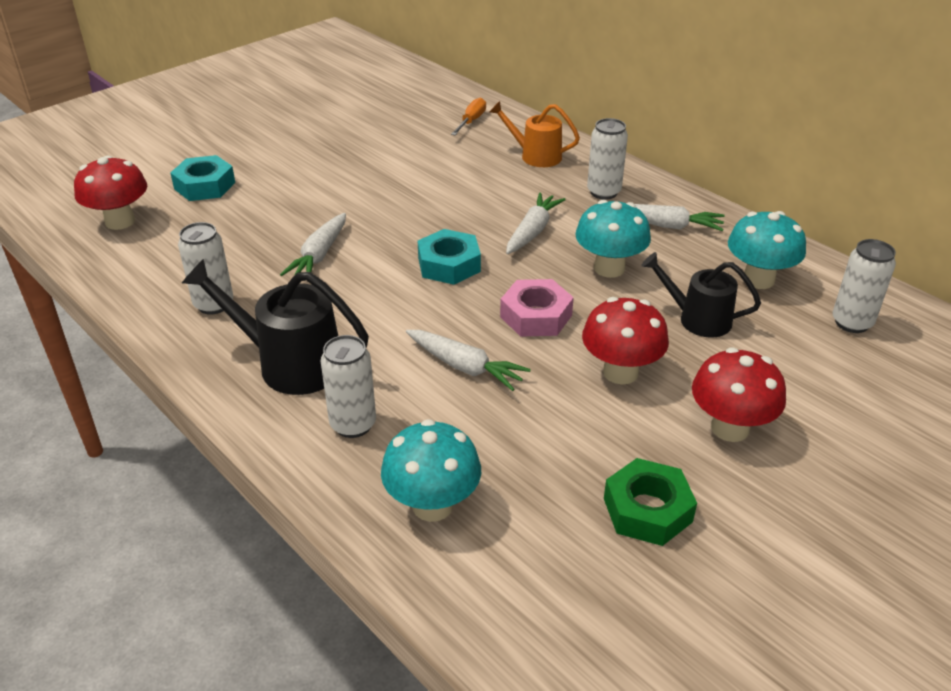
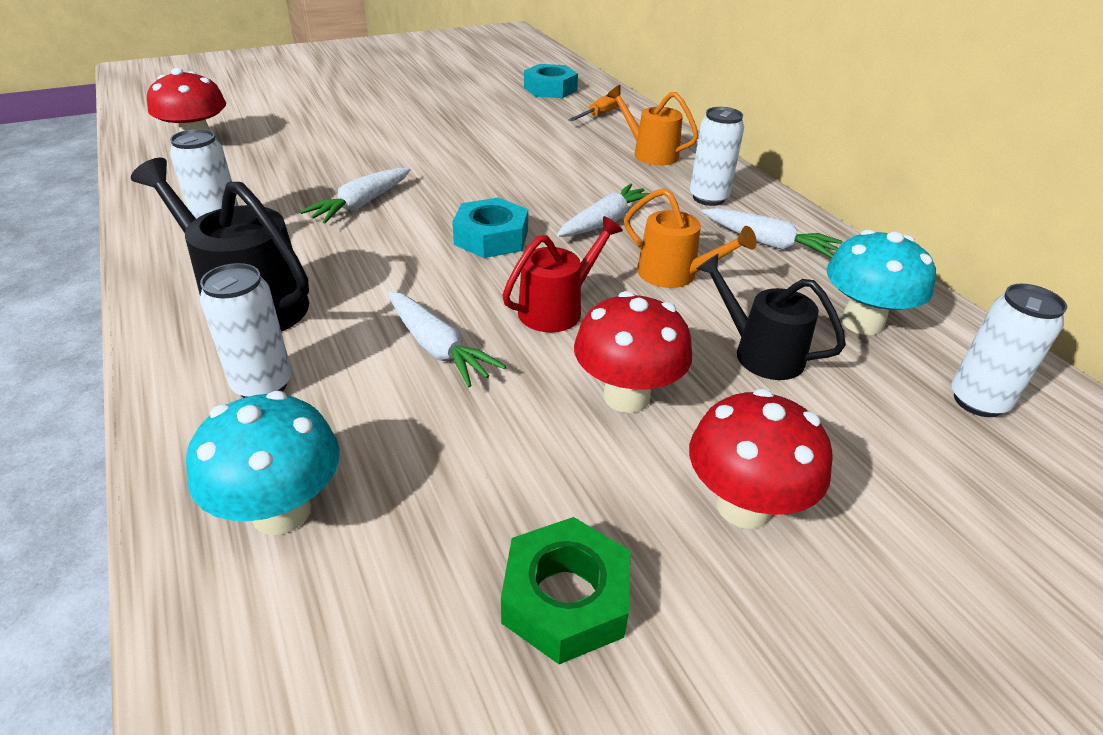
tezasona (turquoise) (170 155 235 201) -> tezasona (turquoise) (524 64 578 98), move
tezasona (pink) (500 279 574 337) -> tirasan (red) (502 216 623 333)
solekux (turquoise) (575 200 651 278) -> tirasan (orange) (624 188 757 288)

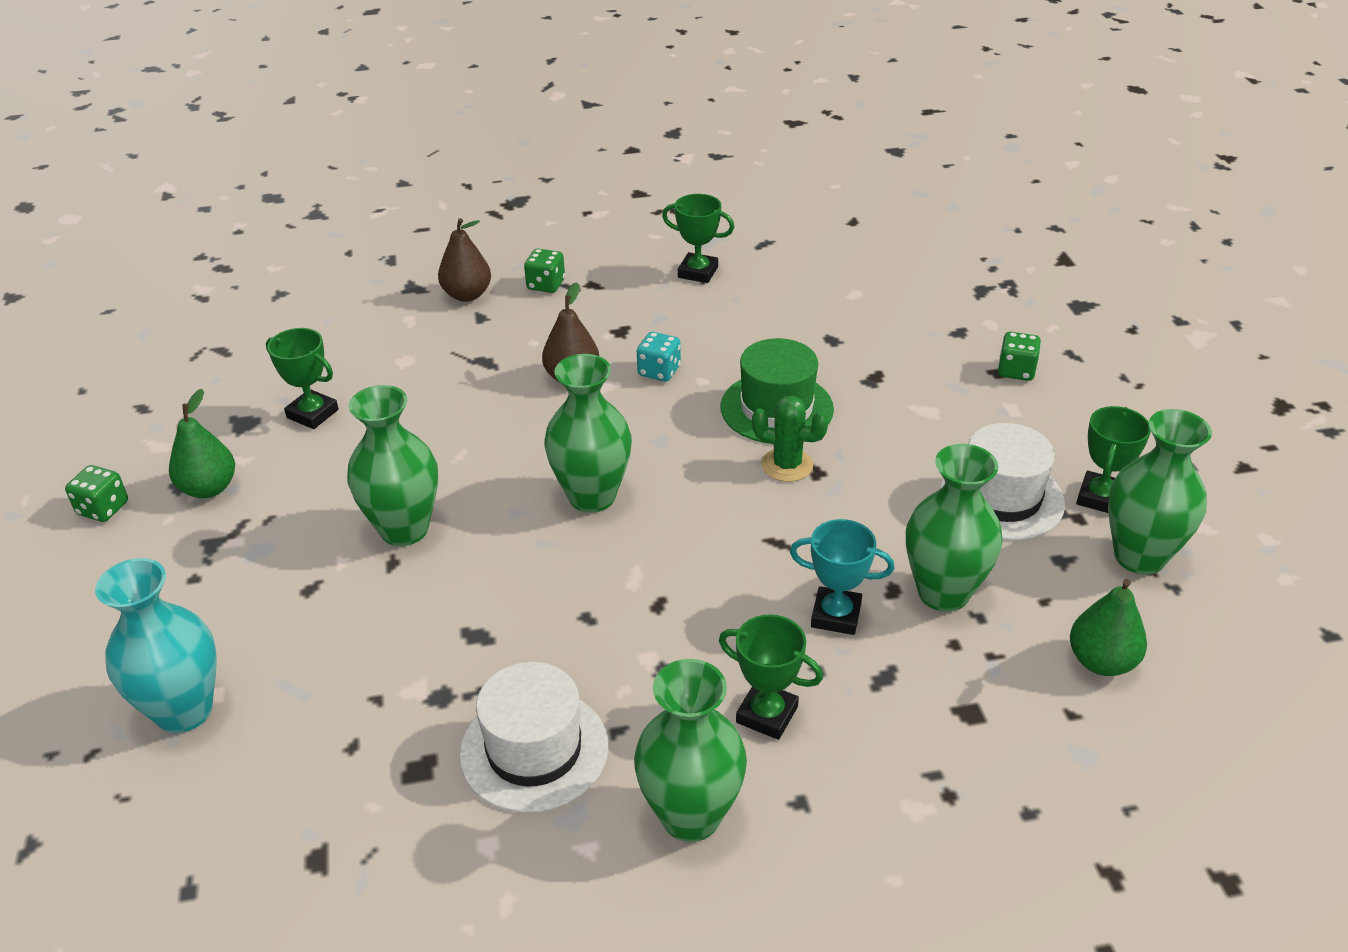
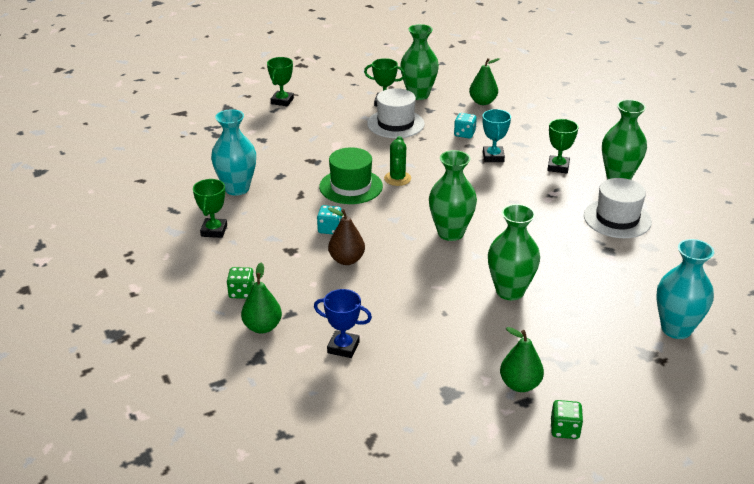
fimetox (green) (998 332 1041 381) -> none
none -> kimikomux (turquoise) (211 109 256 195)
none -> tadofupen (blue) (314 289 372 358)
tadofupen (green) (266 328 339 429) -> tadofupen (green) (267 57 294 106), move
kimikomux (green) (906 444 1003 612) -> fimetox (turquoise) (454 113 477 139)
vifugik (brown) (438 218 491 302) -> vifugik (green) (241 263 282 333)

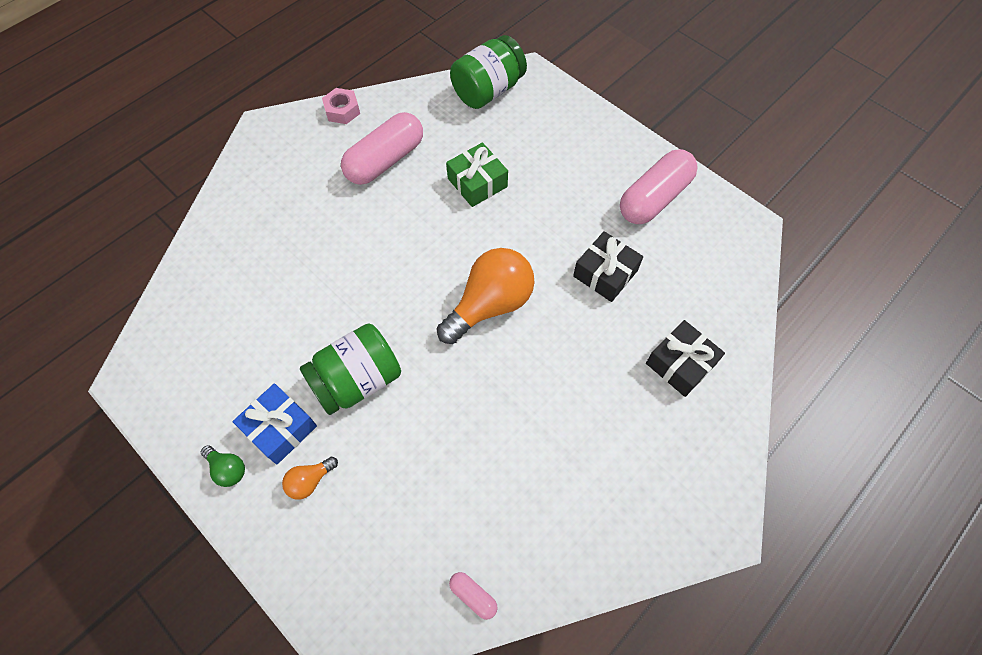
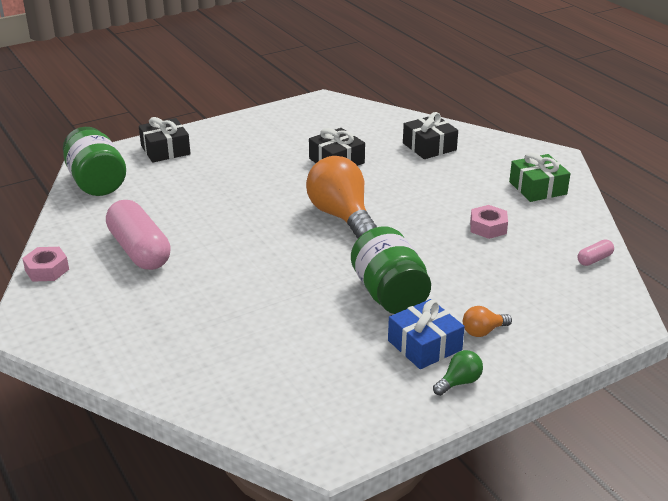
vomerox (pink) (620 149 698 224) -> none
none -> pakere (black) (139 117 191 163)
none -> tezasona (pink) (470 205 508 239)
pakere (green) (446 142 508 207) -> pakere (green) (509 153 571 202), move
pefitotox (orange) (282 457 338 500) -> pefitotox (orange) (463 306 512 337), 90 degrees clockwise

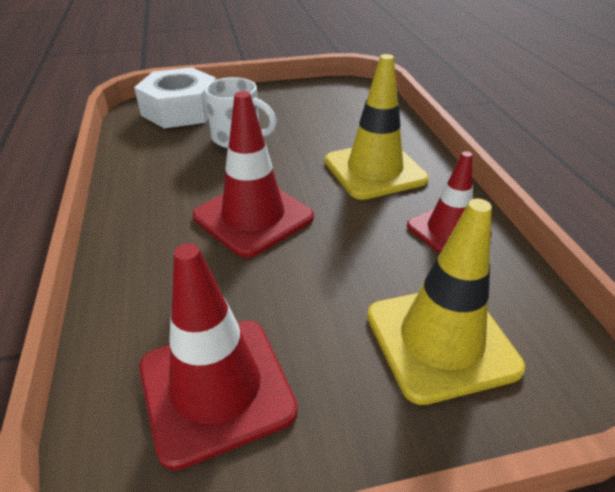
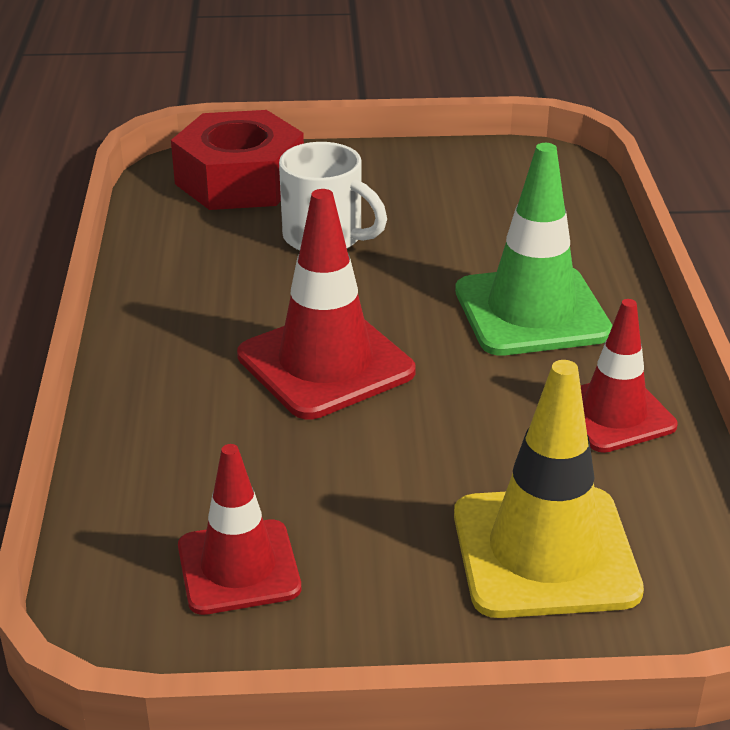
tezasona (white) (134 67 216 128) -> tezasona (red) (171 110 304 210)
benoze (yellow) (325 54 429 200) -> benoze (green) (455 143 612 356)
benoze (red) (139 243 298 470) -> benoze (red) (178 444 301 615), x0.66

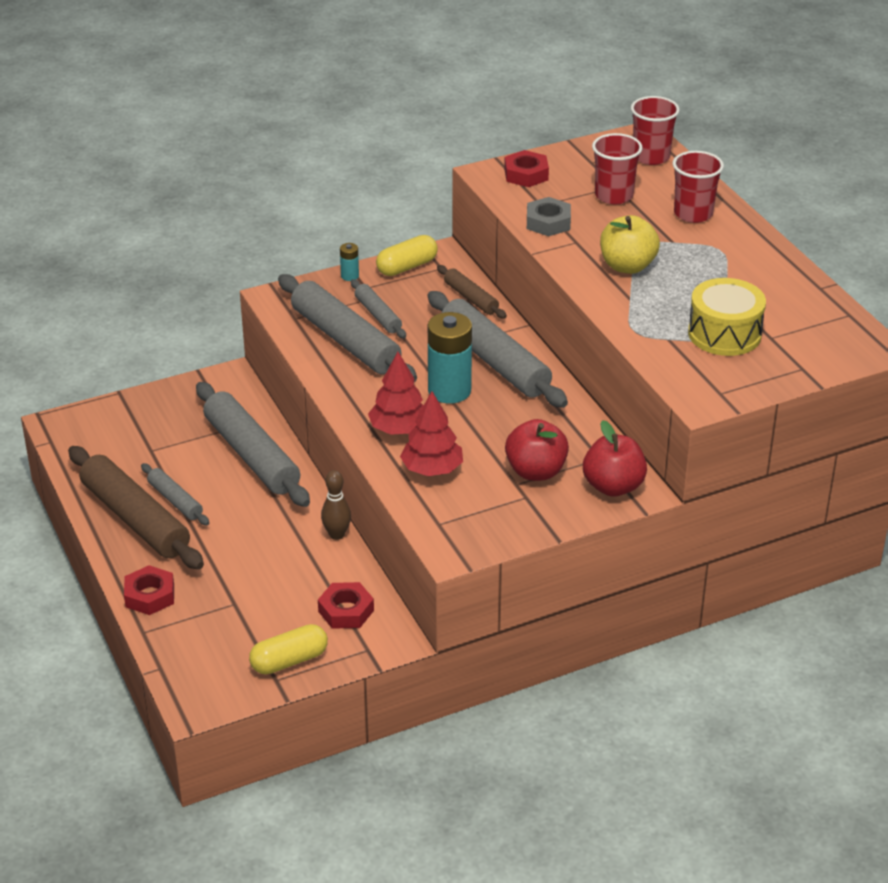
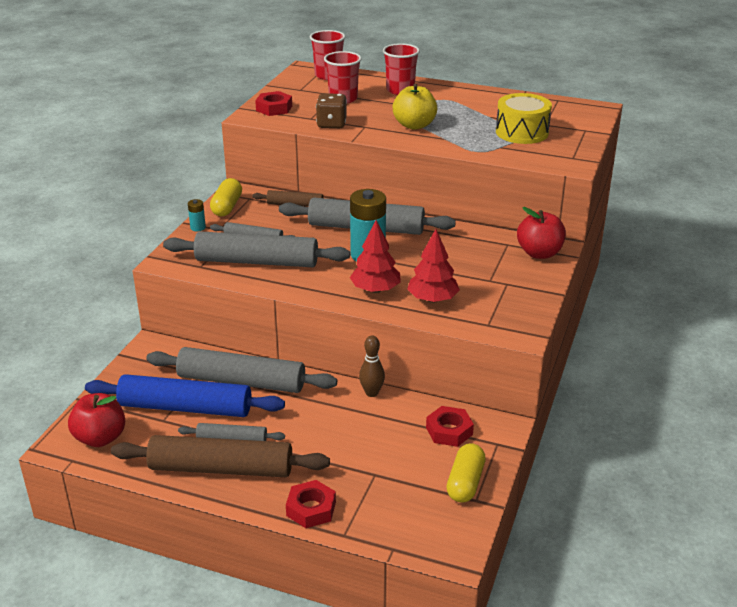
none -> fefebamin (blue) (85 374 285 417)
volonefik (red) (505 419 569 481) -> volonefik (red) (68 393 125 447), move
tezasona (grey) (527 197 571 236) -> fimetox (brown) (316 93 347 128)

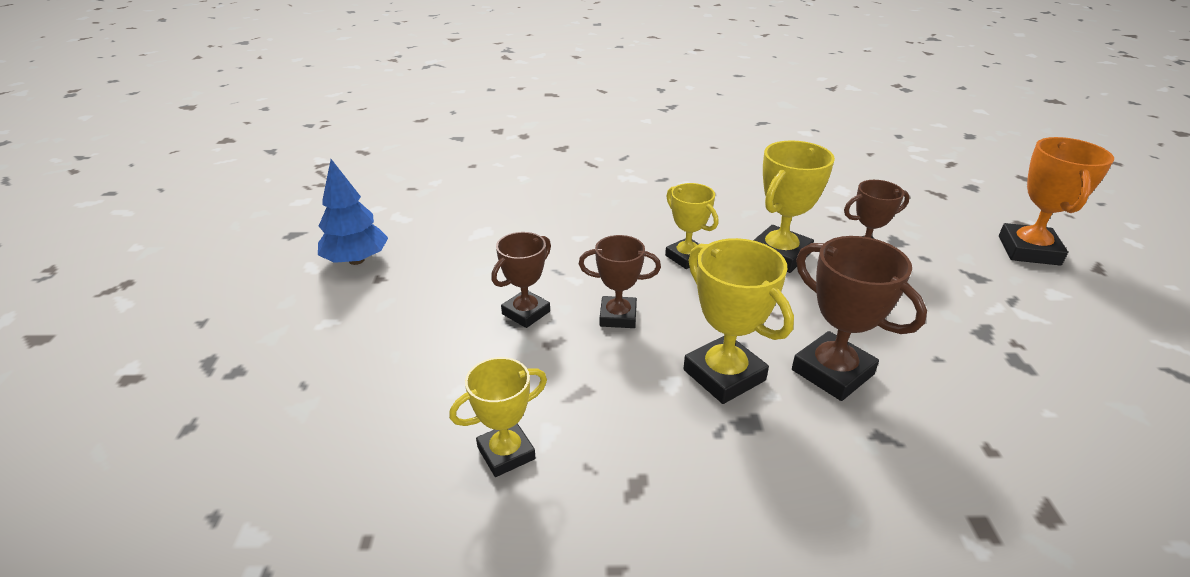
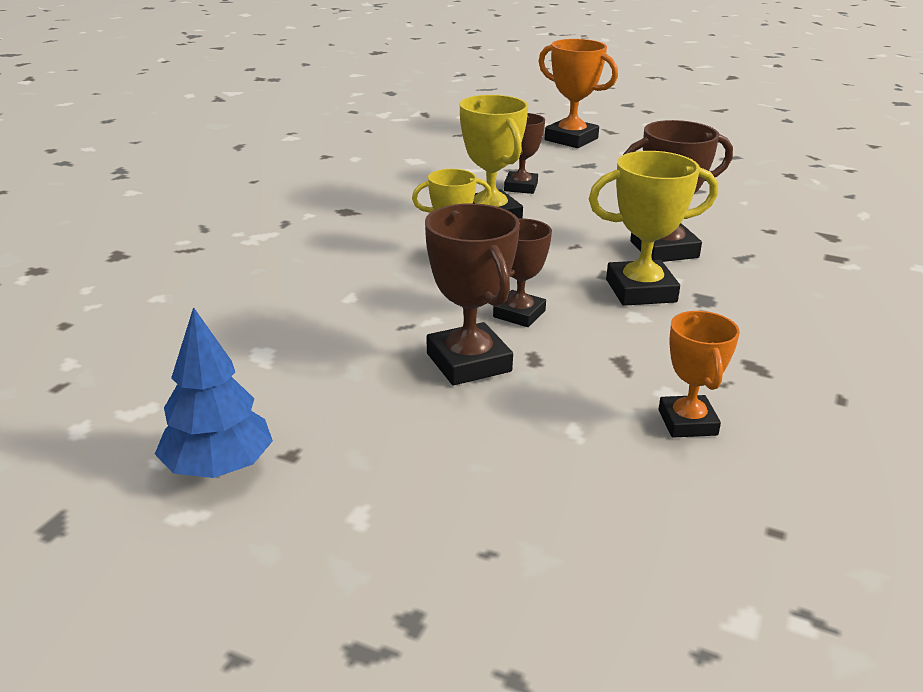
tadofupen (yellow) (449 357 547 477) -> tadofupen (orange) (658 311 740 438)
tadofupen (brown) (491 232 551 328) -> tadofupen (brown) (425 203 520 385), x1.51

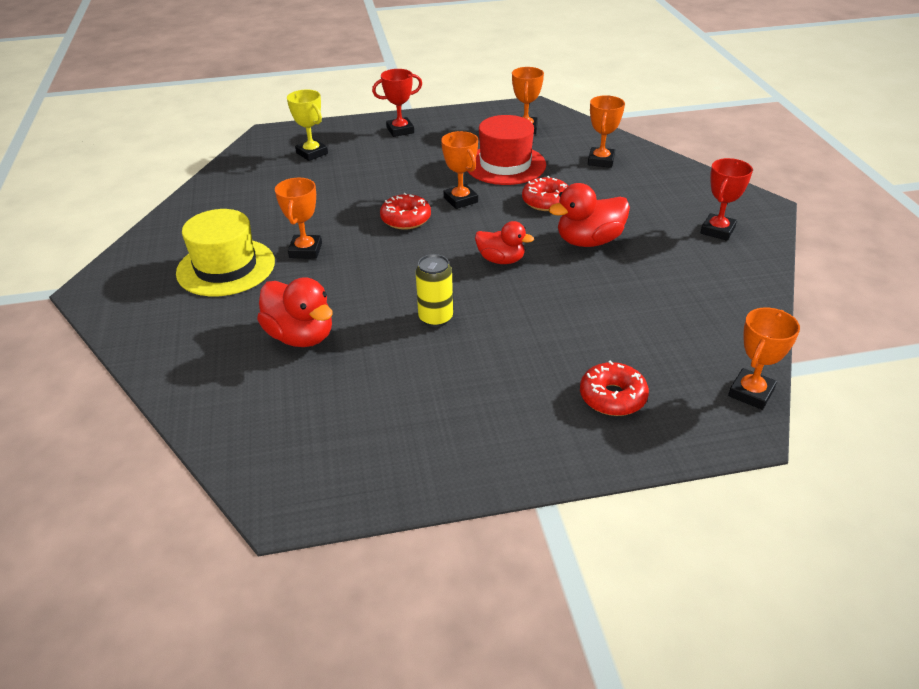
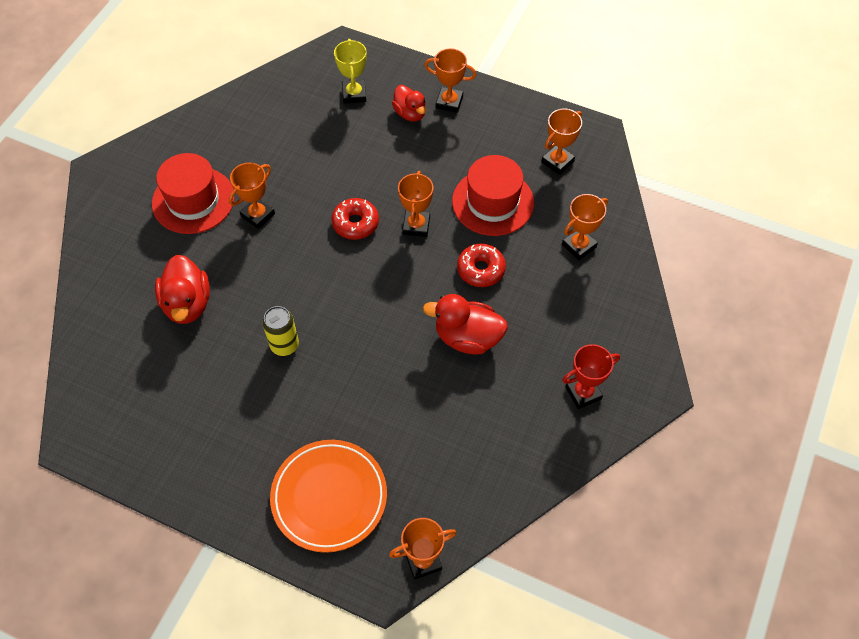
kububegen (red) (475 221 534 264) -> kububegen (red) (392 85 426 122), move
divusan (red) (580 361 649 416) -> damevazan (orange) (270 440 387 553)
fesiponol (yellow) (176 209 275 296) -> fesiponol (red) (152 153 235 234)
tadofupen (red) (372 69 422 137) -> tadofupen (orange) (424 48 477 113)

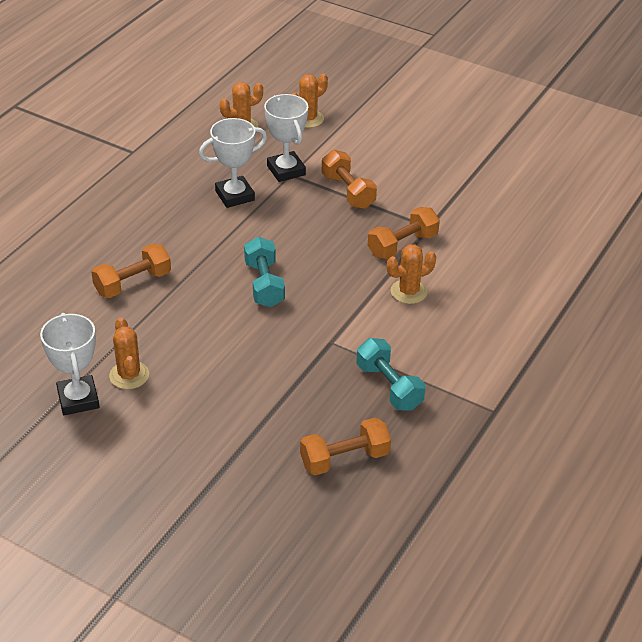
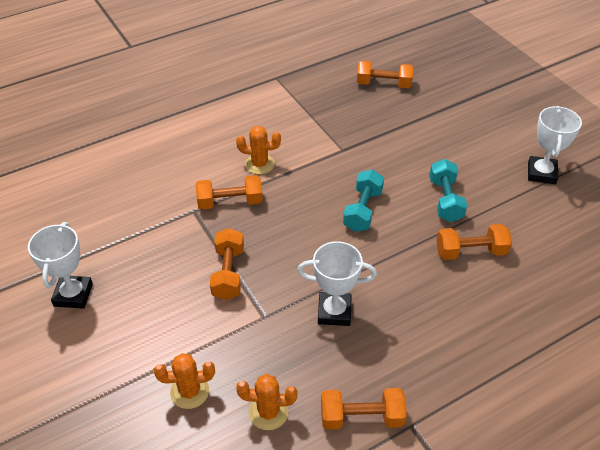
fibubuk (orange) (109 318 149 389) -> none
none -> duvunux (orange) (321 388 407 430)
tadofupen (white) (264 94 308 182) -> tadofupen (white) (28 222 93 309), move
duvunux (turquoise) (356 338 425 411) -> duvunux (turquoise) (429 159 467 222), move

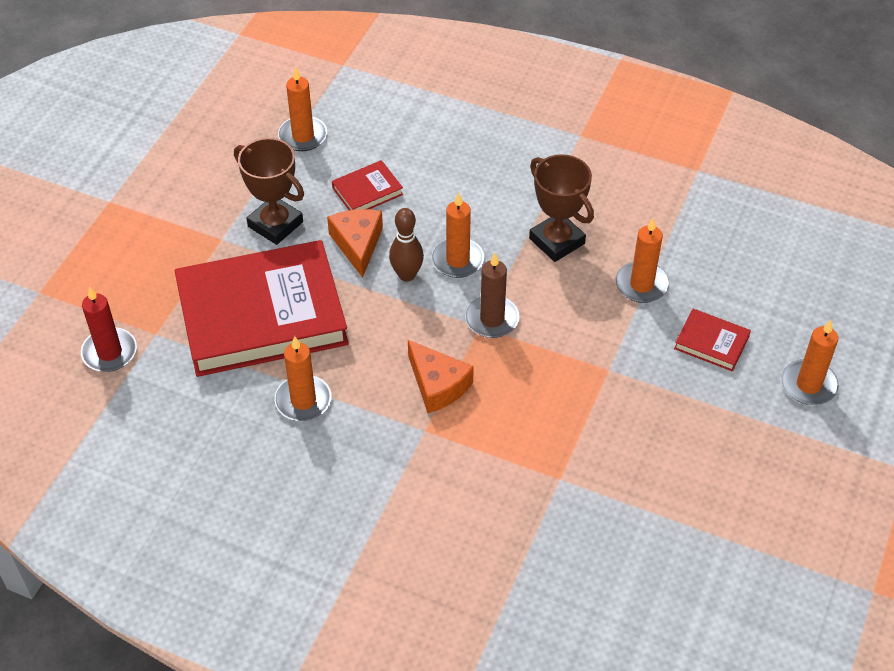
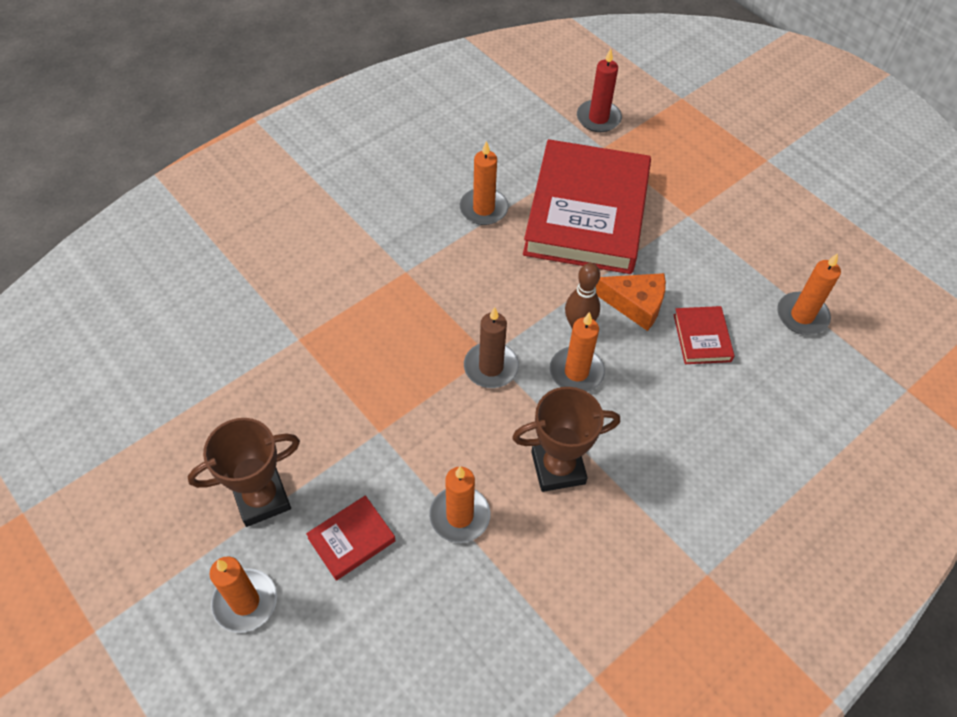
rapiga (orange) (408 340 474 413) -> none
tadofupen (brown) (234 138 304 245) -> tadofupen (brown) (188 418 300 527), move

